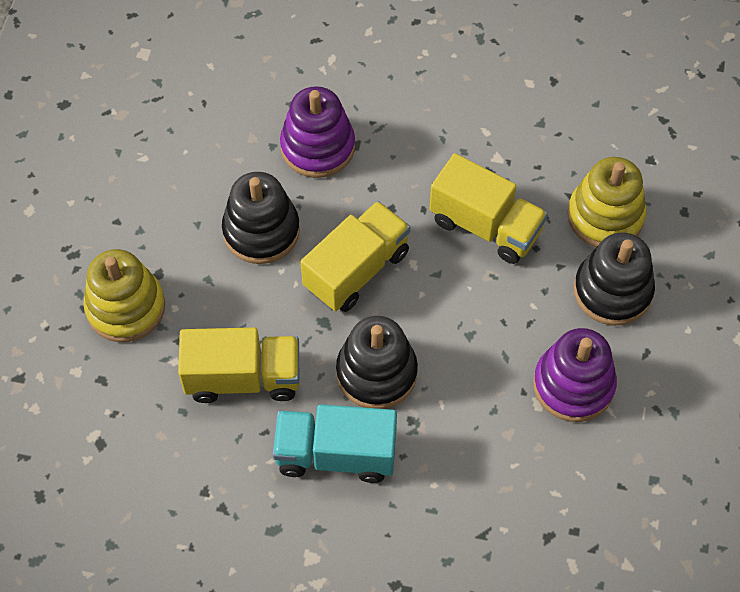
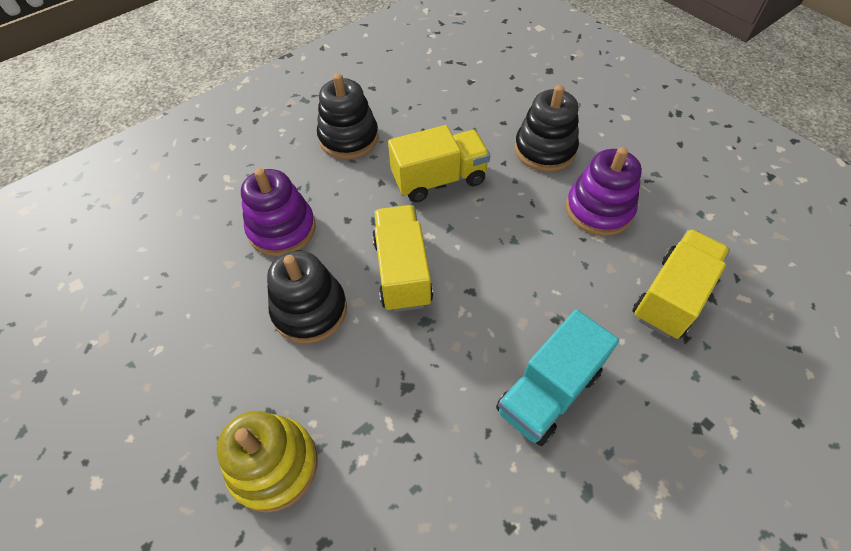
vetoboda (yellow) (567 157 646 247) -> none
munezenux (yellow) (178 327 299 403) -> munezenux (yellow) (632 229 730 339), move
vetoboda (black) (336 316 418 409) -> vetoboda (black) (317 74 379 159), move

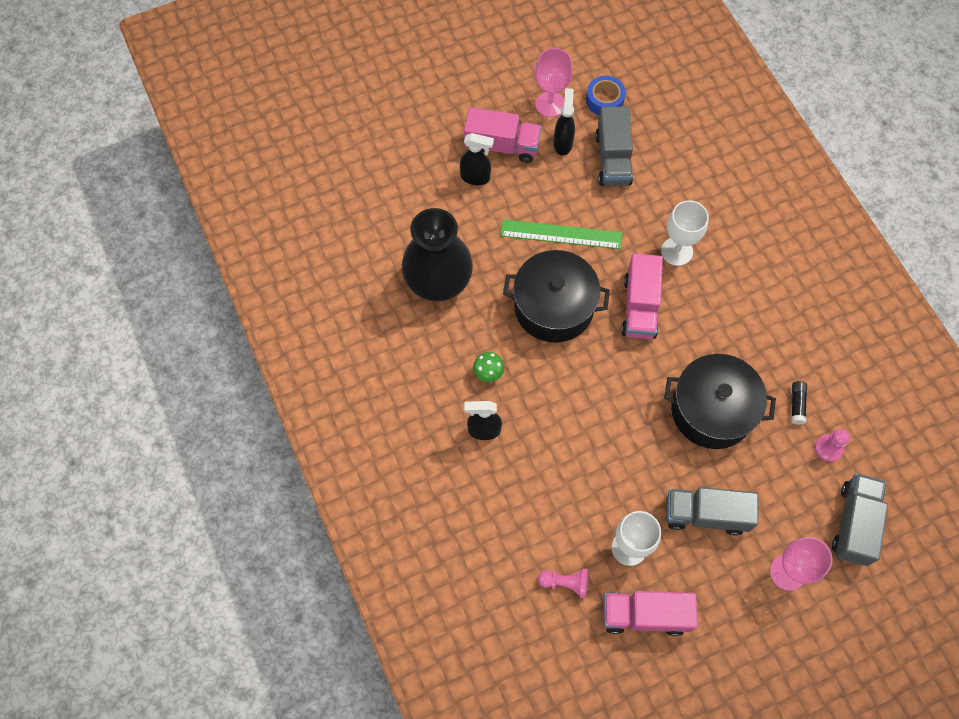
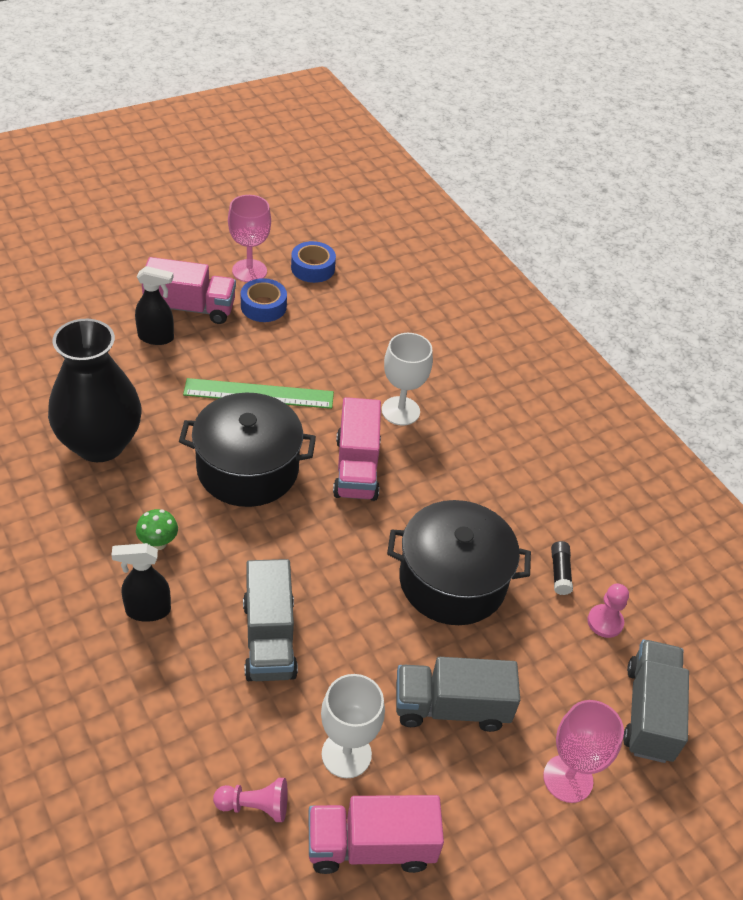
munezenux (grey) (595 106 633 186) -> munezenux (grey) (243 559 298 681), move
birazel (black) (554 88 575 155) -> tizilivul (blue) (241 278 287 322)

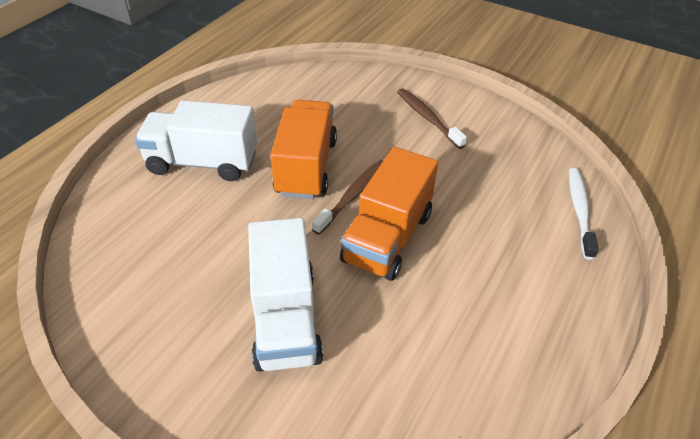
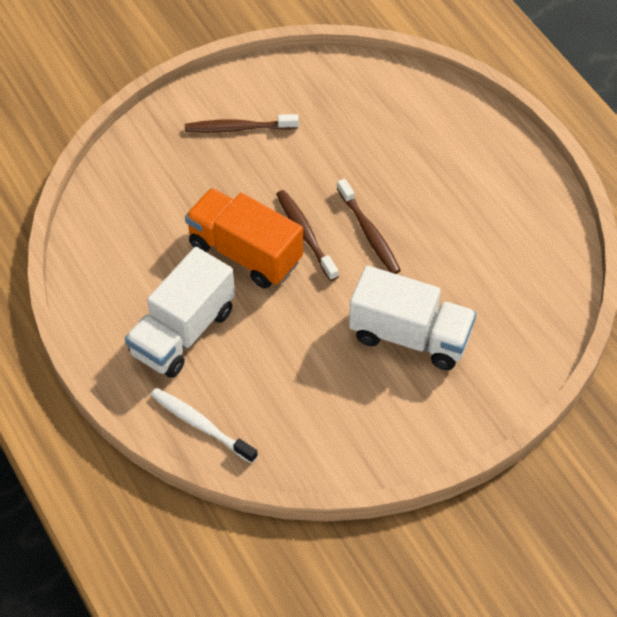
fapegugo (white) (569 168 599 260) -> fapegugo (white) (150 388 258 464), move
munezenux (orange) (340 147 438 281) -> fapegugo (brown) (337 179 401 274)

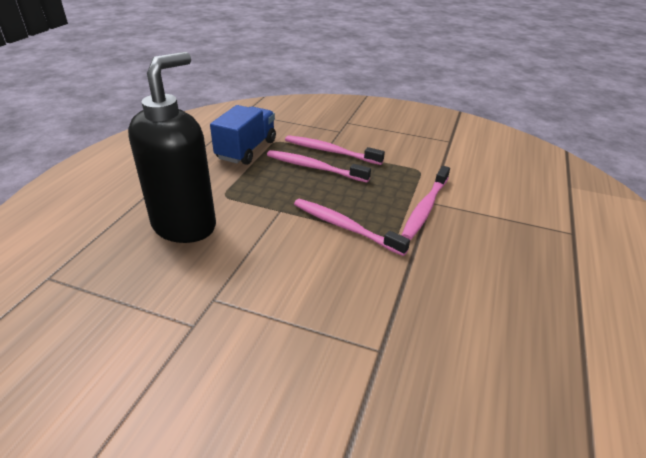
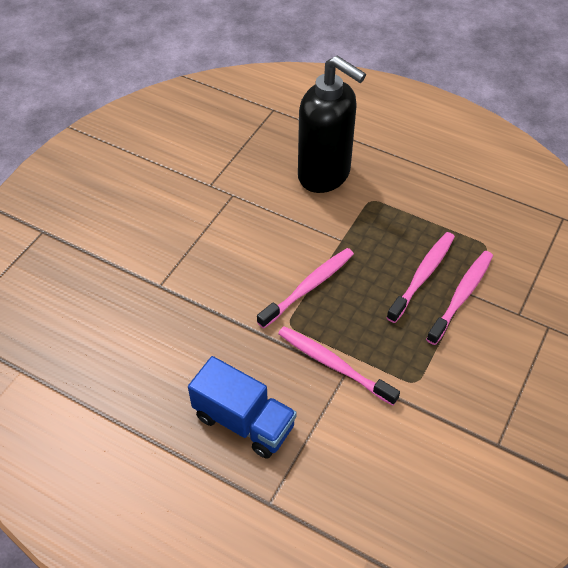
munezenux (blue) (210 105 276 165) -> munezenux (blue) (188 356 297 459), move

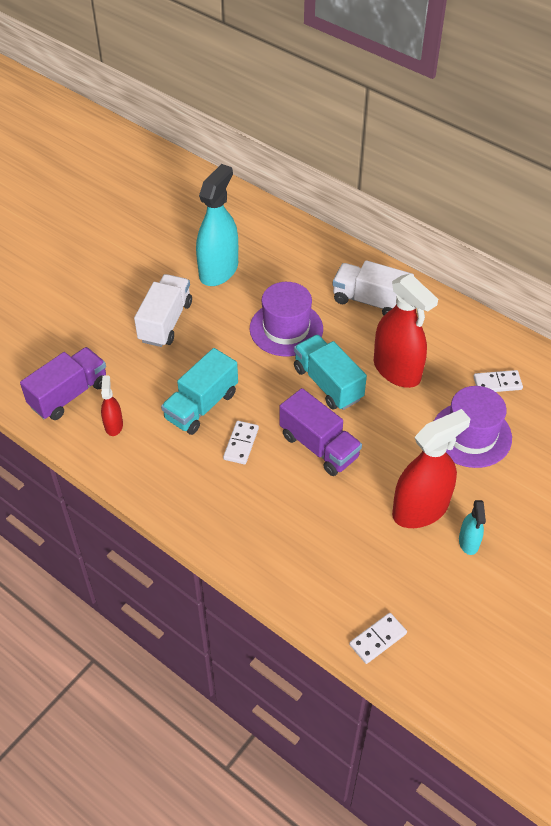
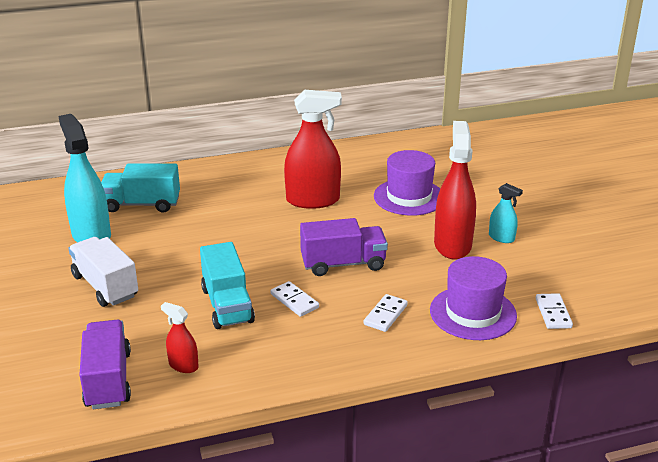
munezenux (white) (332 260 414 316) -> none
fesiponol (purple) (250 282 323 357) -> fesiponol (purple) (430 256 517 340), move
munezenux (turquoise) (294 334 367 410) -> munezenux (turquoise) (101 163 180 213), move
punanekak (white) (473 370 523 392) -> punanekak (white) (364 294 408 332), move

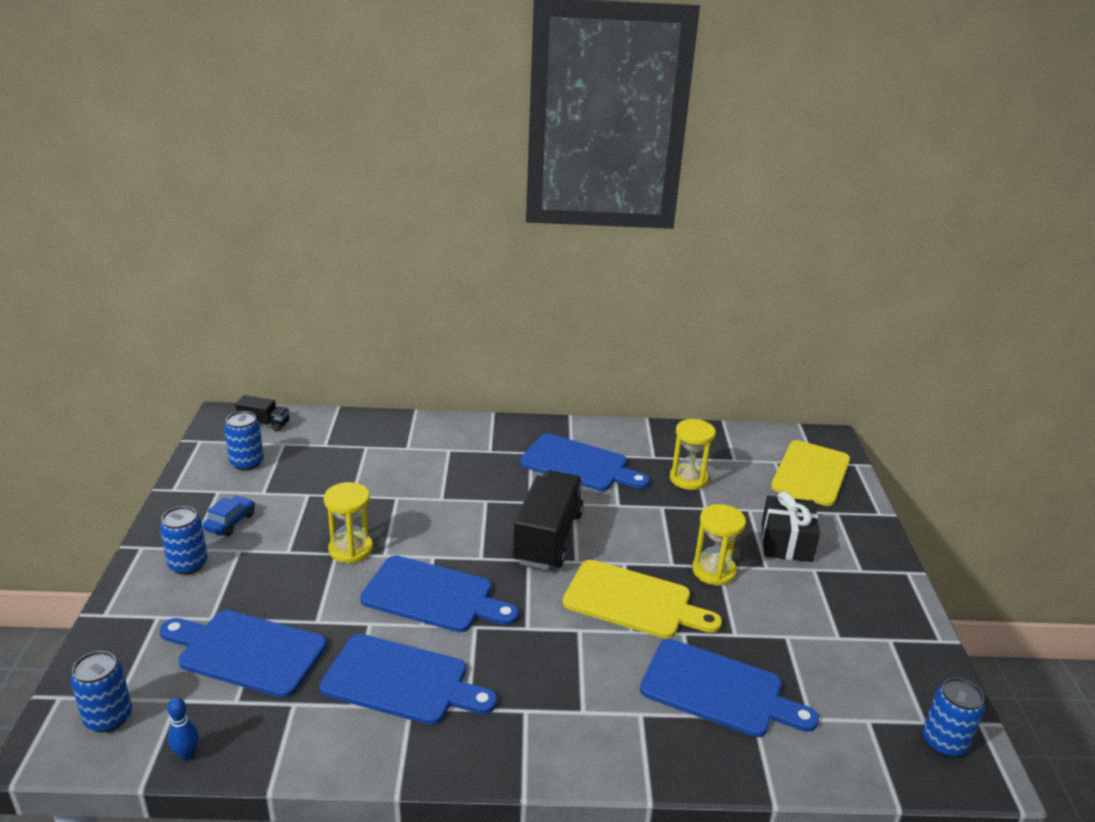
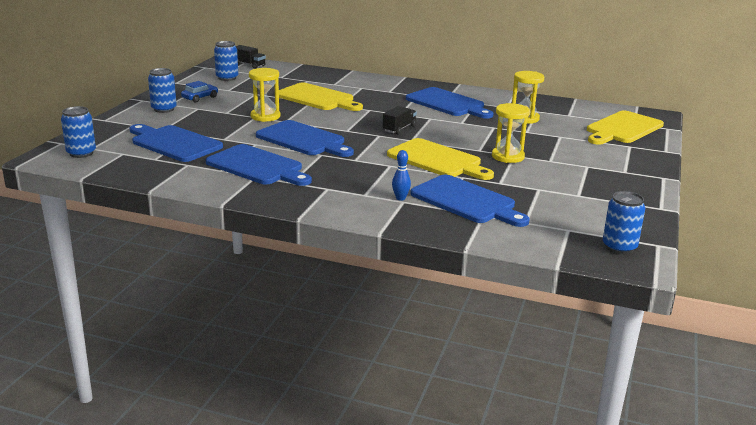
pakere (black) (761 492 820 562) -> none
none -> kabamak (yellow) (279 82 363 111)
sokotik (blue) (167 697 199 760) -> sokotik (blue) (392 150 411 201), move
munezenux (black) (513 470 584 570) -> munezenux (black) (383 106 417 135), x0.50

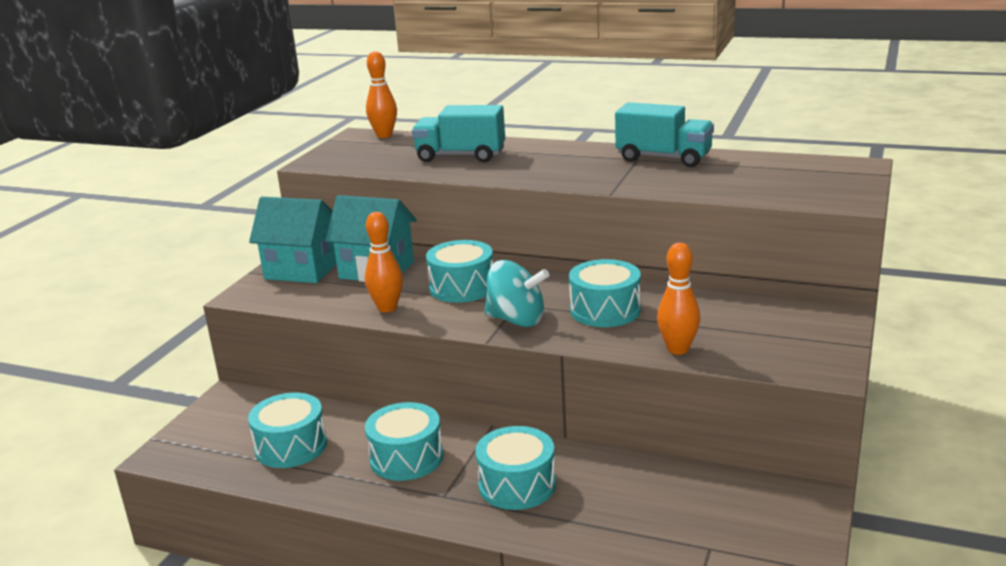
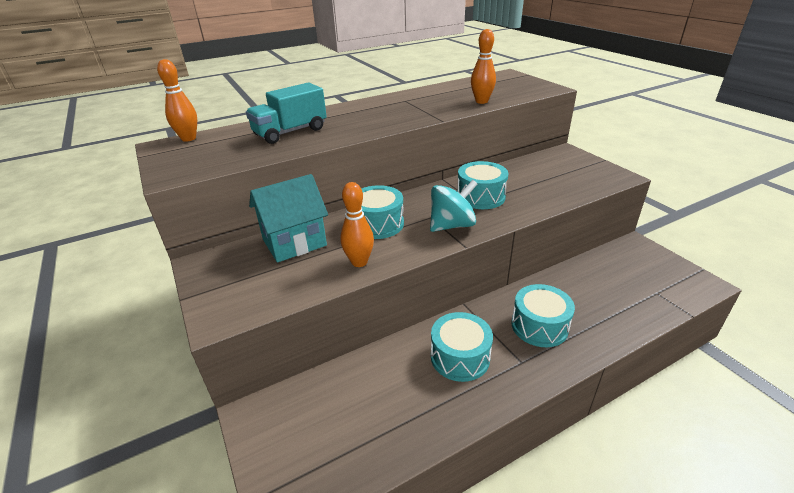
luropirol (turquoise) (248 393 327 468) -> none
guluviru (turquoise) (249 197 337 283) -> none
munezenux (turquoise) (615 102 714 167) -> none
sokotik (orange) (657 243 700 355) -> sokotik (orange) (471 29 496 104), move

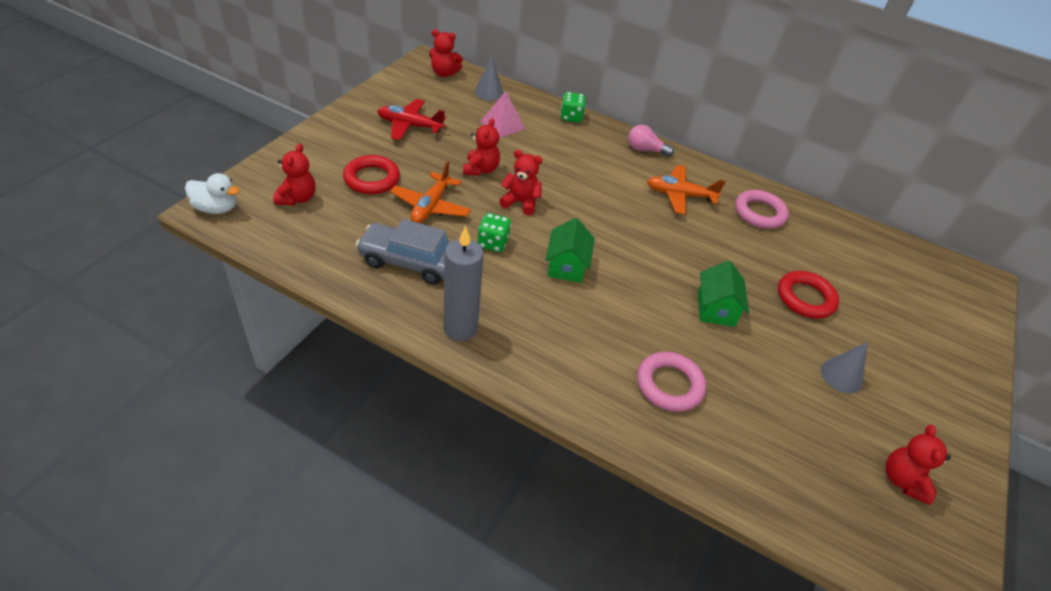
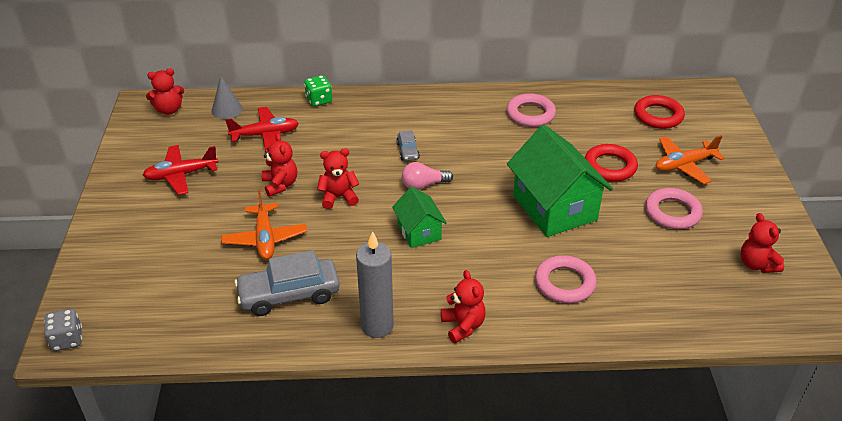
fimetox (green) (477 213 511 252) -> none
none -> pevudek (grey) (396 130 420 161)
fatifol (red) (273 144 315 205) -> fatifol (red) (441 270 486 343), move
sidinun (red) (343 155 400 194) -> sidinun (red) (634 95 685 129), move
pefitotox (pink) (628 125 674 157) -> pefitotox (pink) (402 162 453 190), move
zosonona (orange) (647 165 726 215) -> zosonona (orange) (656 135 725 184), move
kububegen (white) (185 173 240 214) -> fimetox (grey) (44 309 82 351)
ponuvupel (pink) (480 91 525 138) -> zosonona (red) (225 107 299 152)
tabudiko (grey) (821 342 868 394) -> sidinun (pink) (645 188 703 229)
guluviru (green) (698 260 749 327) -> guluviru (green) (507 125 613 237), x1.85

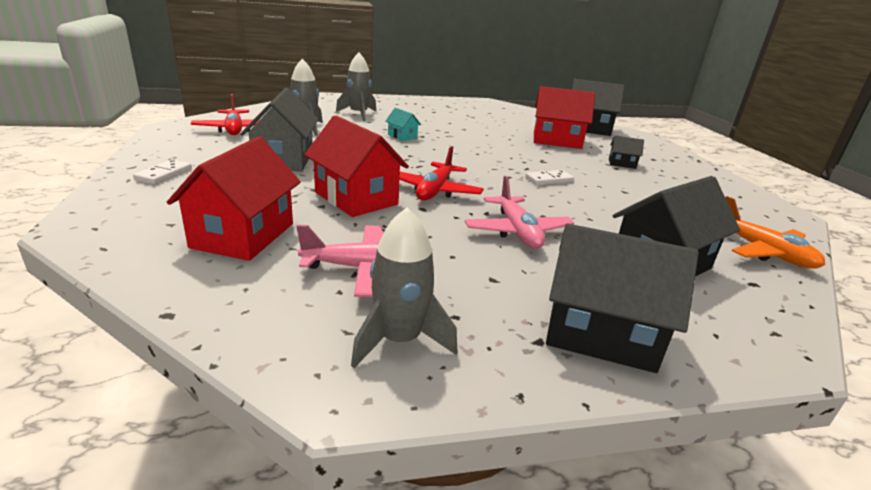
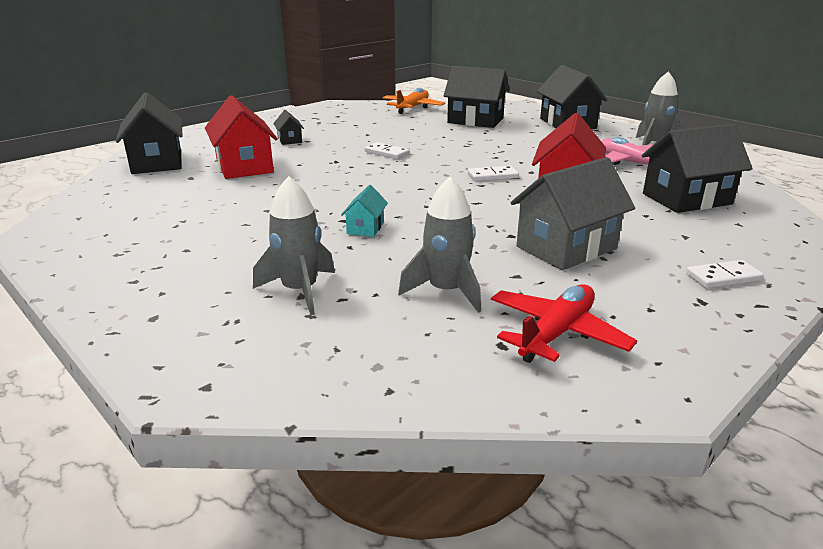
zosonona (pink) (465 176 574 249) -> none
zosonona (red) (399 146 484 200) -> punanekak (white) (468 166 519 181)
guluviru (red) (167 136 301 261) -> guluviru (black) (642 124 753 213)

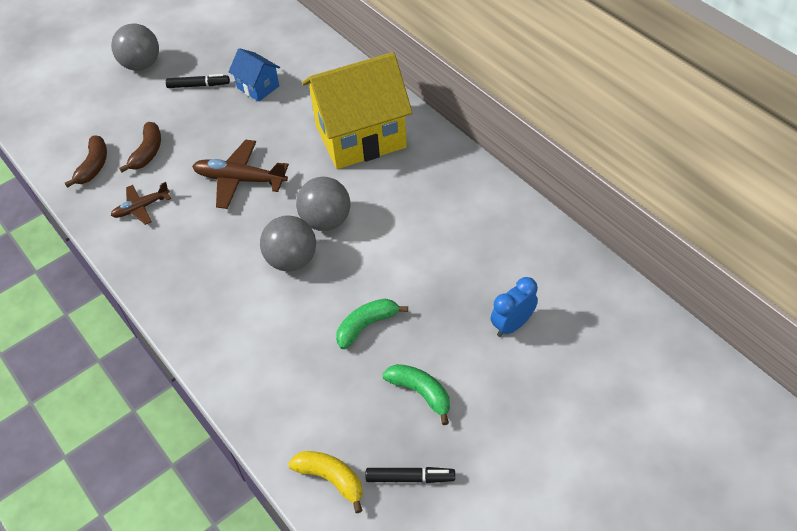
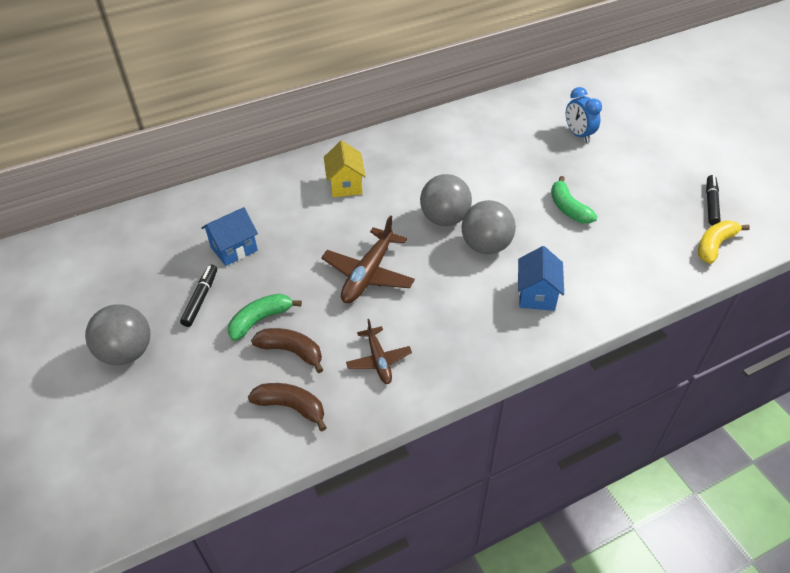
none -> guluviru (blue) (518 246 564 311)
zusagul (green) (382 364 450 425) -> zusagul (green) (228 294 302 341), move
guluviru (yellow) (302 52 413 169) -> guluviru (yellow) (324 141 366 197), x0.46

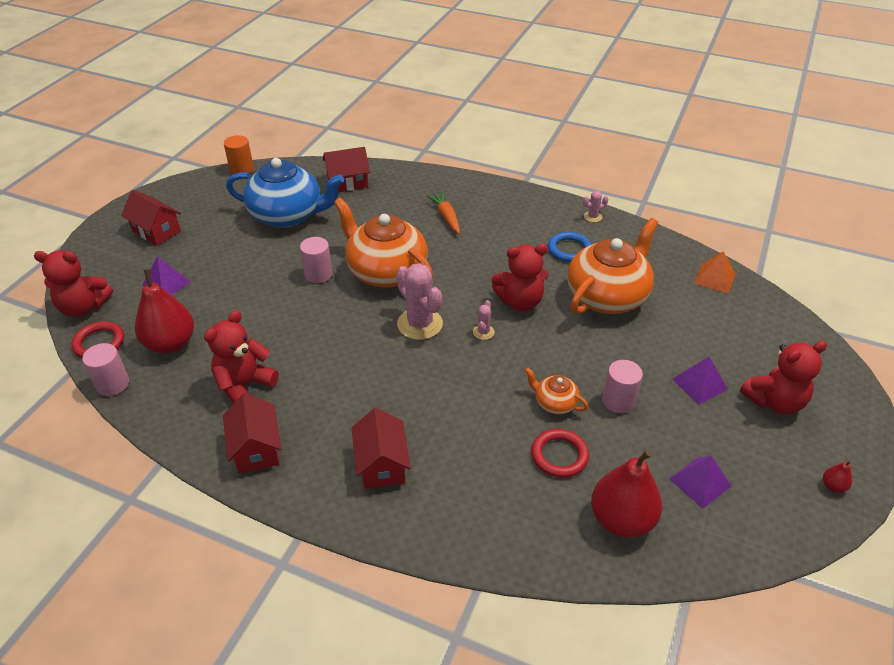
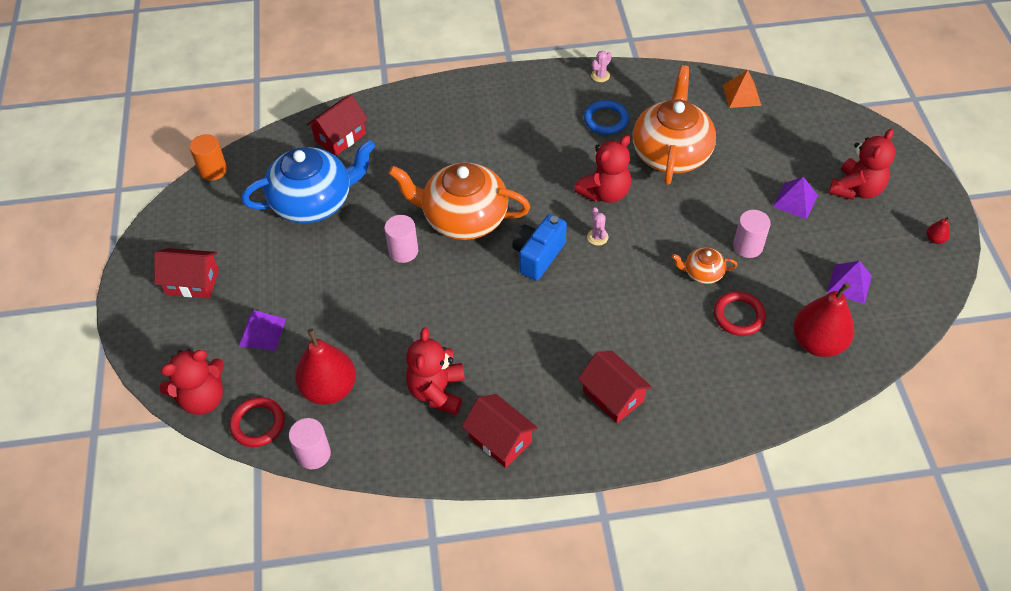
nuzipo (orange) (427 192 460 234) -> none
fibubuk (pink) (396 263 443 340) -> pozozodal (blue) (512 214 567 281)

